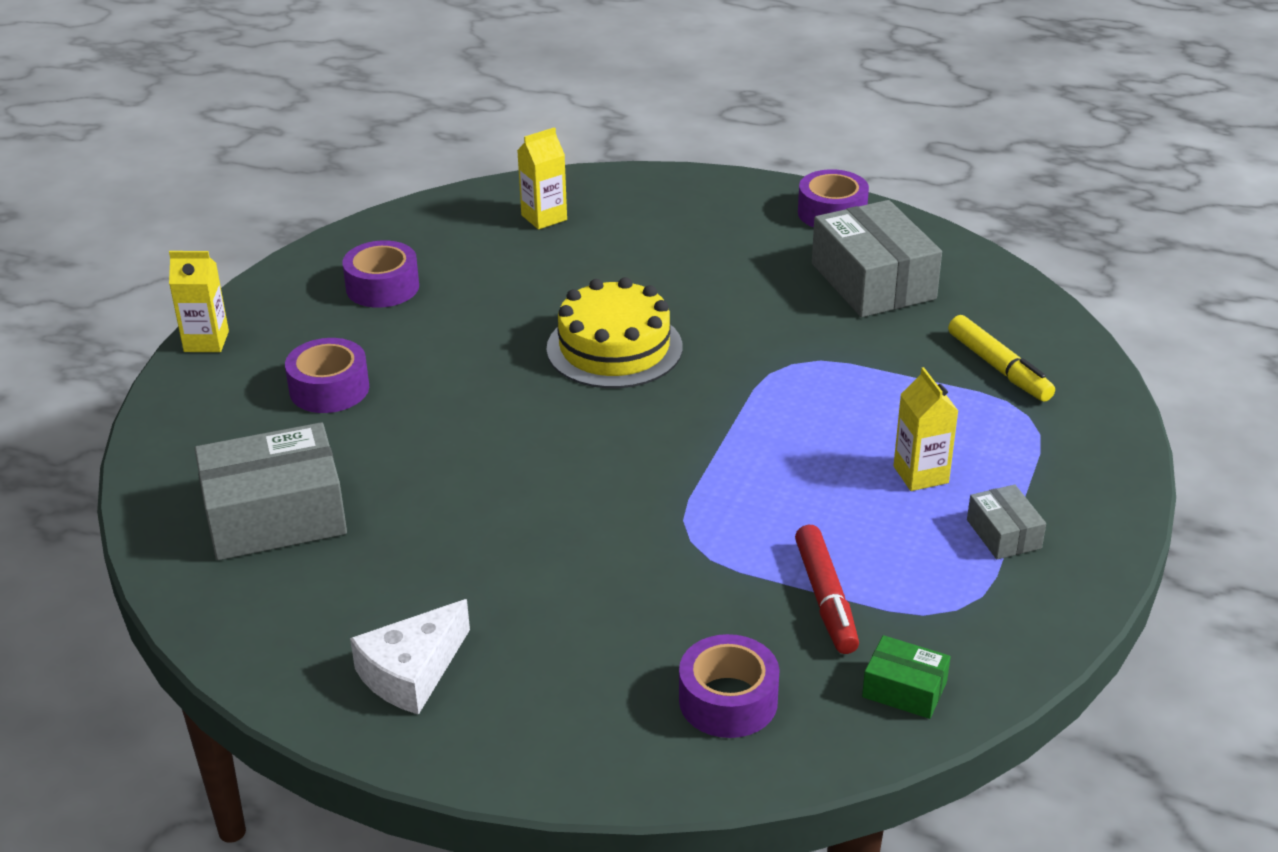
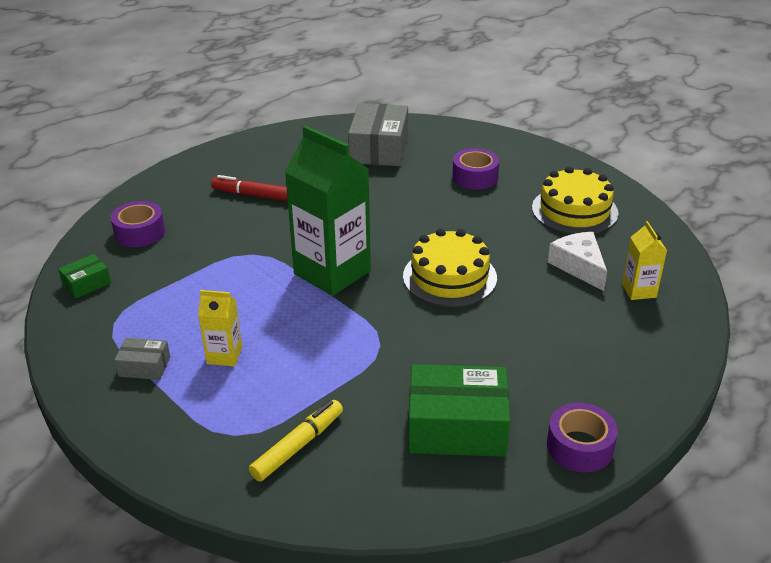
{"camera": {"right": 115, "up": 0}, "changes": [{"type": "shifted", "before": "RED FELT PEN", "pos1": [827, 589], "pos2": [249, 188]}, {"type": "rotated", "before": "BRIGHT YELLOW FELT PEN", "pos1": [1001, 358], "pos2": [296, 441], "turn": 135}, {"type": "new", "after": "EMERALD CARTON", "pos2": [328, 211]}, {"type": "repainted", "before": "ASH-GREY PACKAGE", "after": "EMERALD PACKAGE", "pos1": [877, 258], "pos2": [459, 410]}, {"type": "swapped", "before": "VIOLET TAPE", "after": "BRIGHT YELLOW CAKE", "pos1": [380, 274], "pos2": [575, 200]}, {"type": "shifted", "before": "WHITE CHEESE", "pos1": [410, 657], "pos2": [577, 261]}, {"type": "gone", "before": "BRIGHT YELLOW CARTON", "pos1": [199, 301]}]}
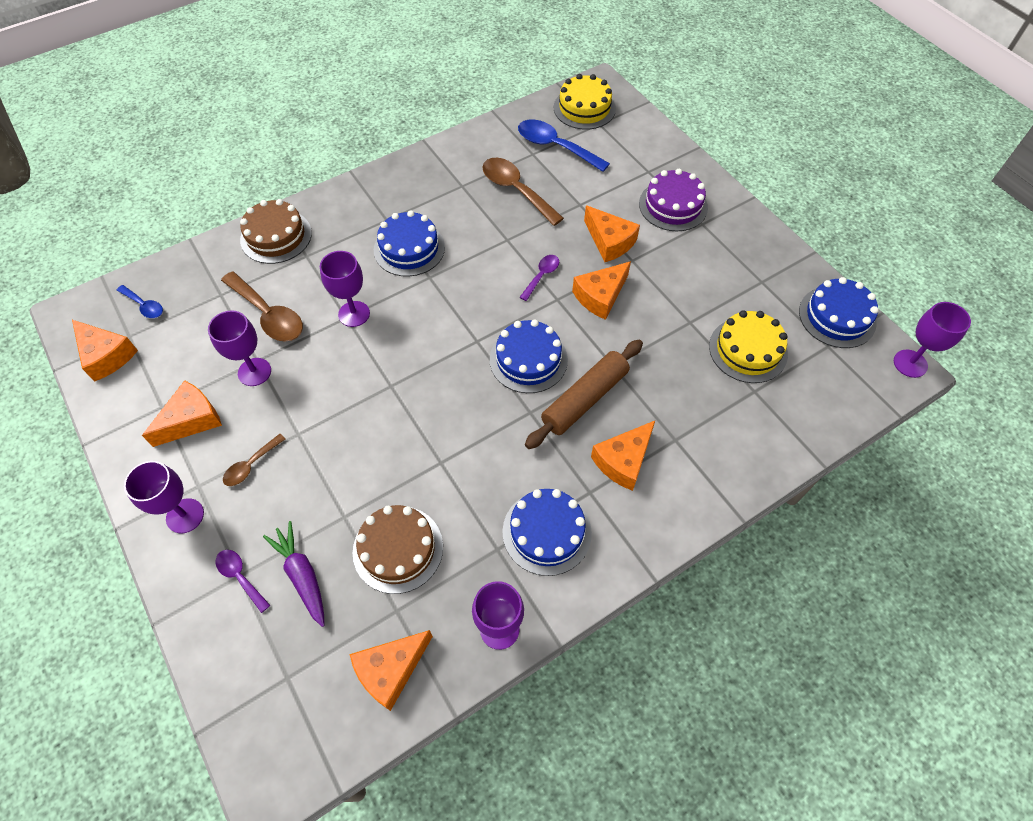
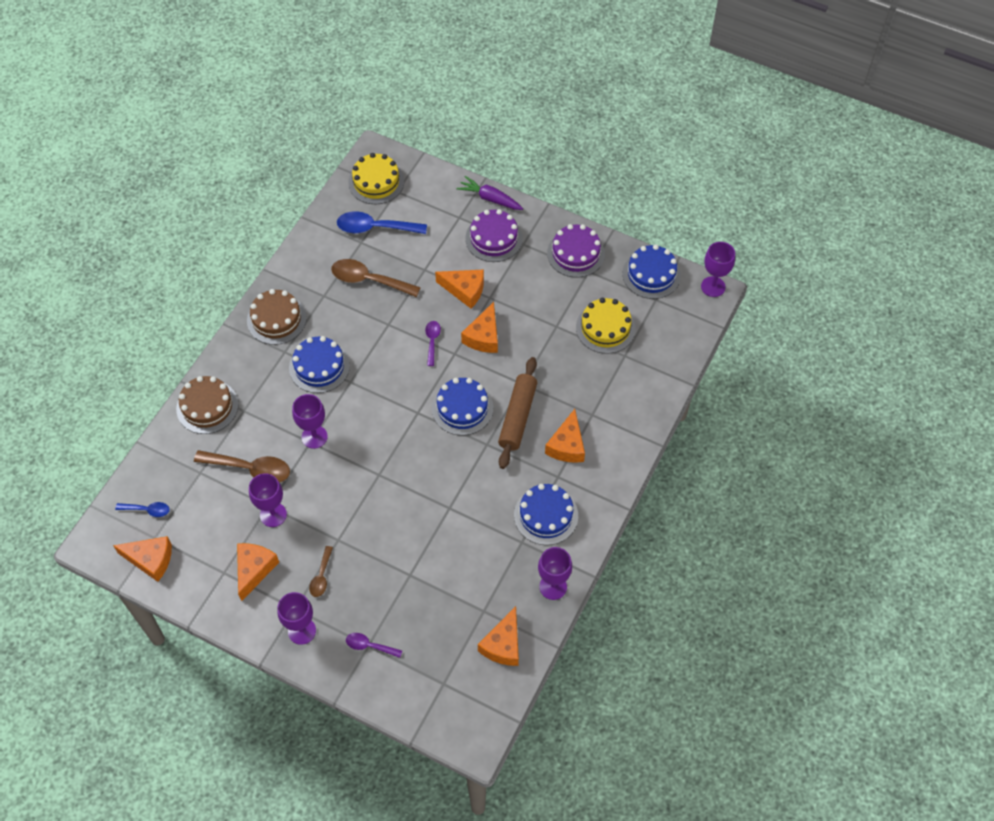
{"camera": {"right": -30, "up": 0}, "changes": [{"type": "shifted", "before": "BROWN CAKE", "pos1": [398, 549], "pos2": [277, 317]}, {"type": "shifted", "before": "VIOLET ROOT VEGETABLE", "pos1": [294, 574], "pos2": [490, 193]}, {"type": "new", "after": "VIOLET CAKE", "pos2": [576, 251]}]}
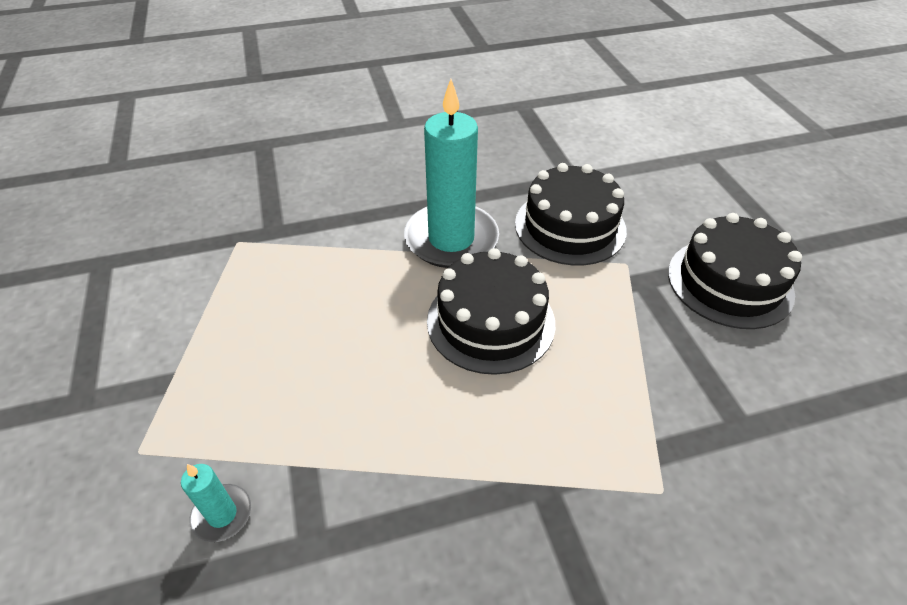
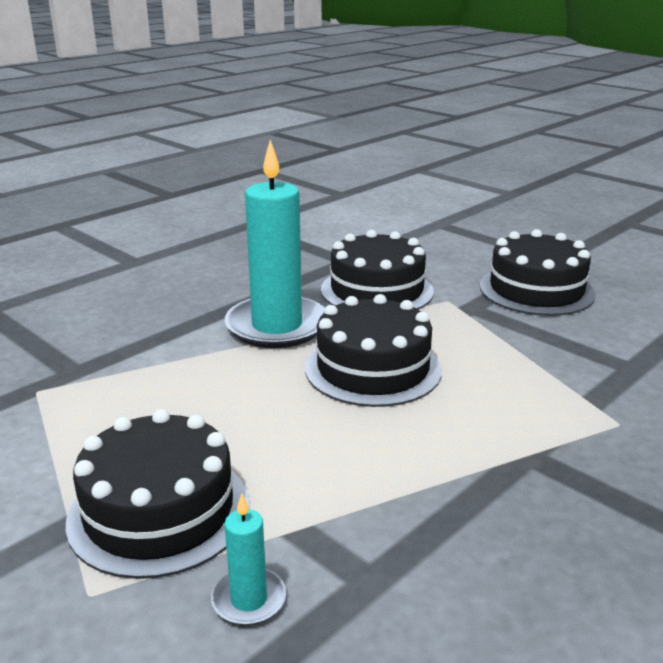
{"camera": {"right": -30, "up": -20}, "changes": [{"type": "new", "after": "EBONY CAKE", "pos2": [157, 494]}]}
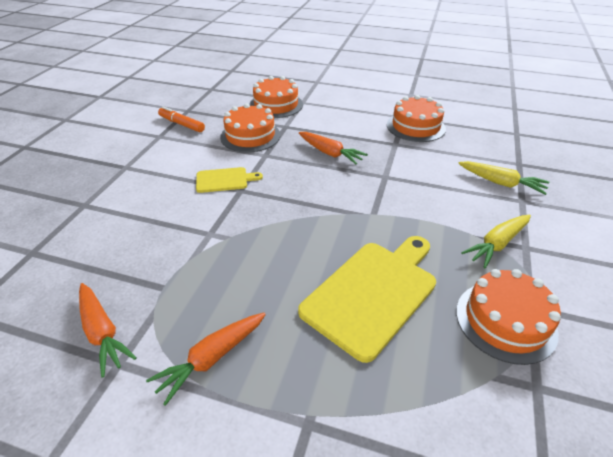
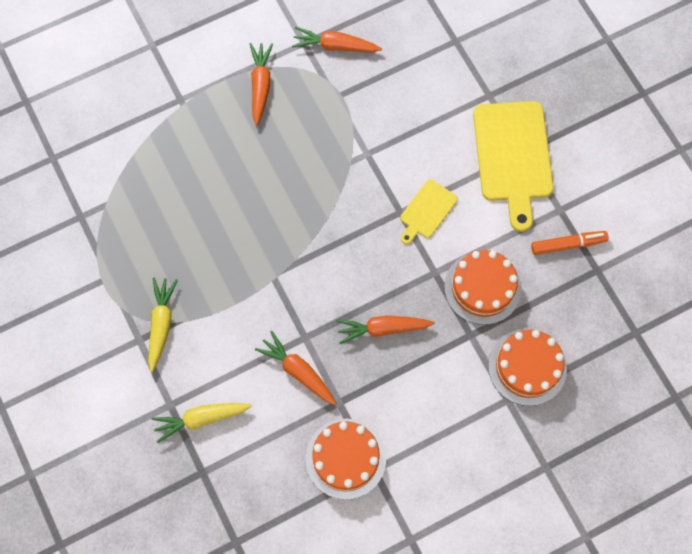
{"camera": {"right": 135, "up": 30}, "changes": [{"type": "new", "after": "BRIGHT ORANGE ROOT VEGETABLE", "pos2": [295, 368]}, {"type": "shifted", "before": "BRIGHT YELLOW CHOPPING BOARD", "pos1": [367, 299], "pos2": [513, 166]}, {"type": "gone", "before": "BRIGHT ORANGE CAKE", "pos1": [508, 317]}]}
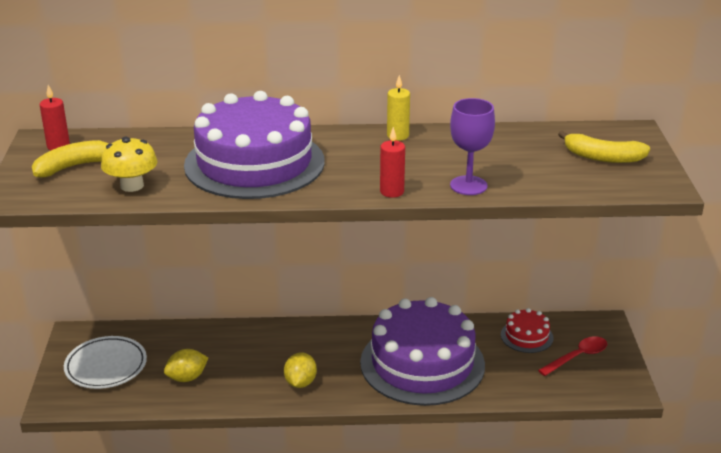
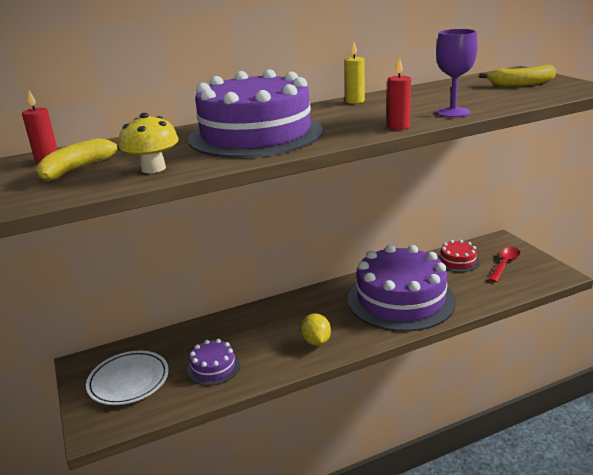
{"camera": {"right": -20, "up": -5}, "changes": [{"type": "swapped", "before": "BRIGHT YELLOW LEMON", "after": "VIOLET CAKE", "pos1": [186, 365], "pos2": [213, 362]}]}
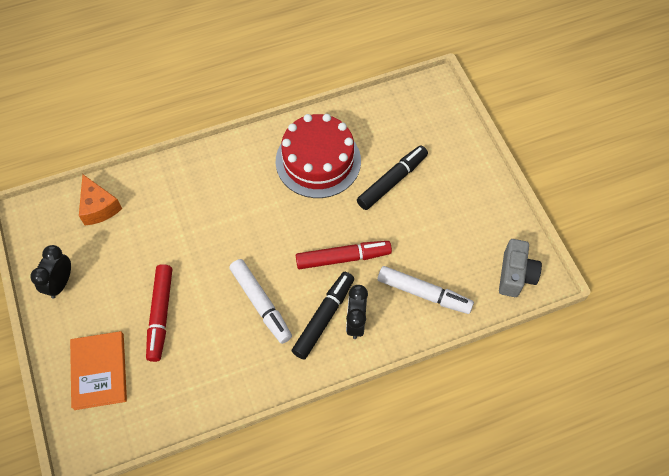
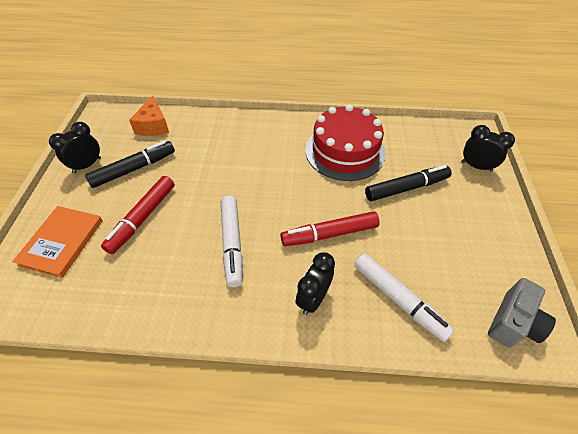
{"camera": {"right": 25, "up": -10}, "changes": [{"type": "shifted", "before": "EBONY FELT PEN", "pos1": [323, 316], "pos2": [130, 164]}, {"type": "rotated", "before": "RED FELT PEN", "pos1": [344, 255], "pos2": [330, 228], "turn": 150}, {"type": "new", "after": "EBONY CLOCK", "pos2": [488, 148]}]}
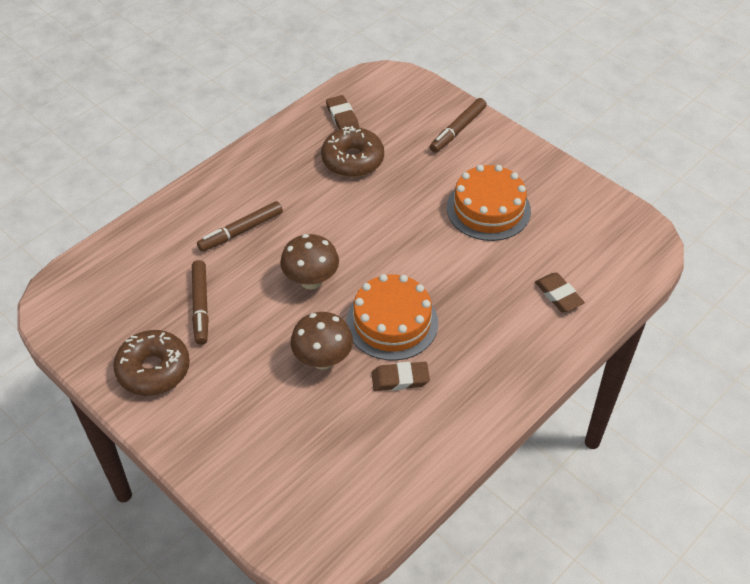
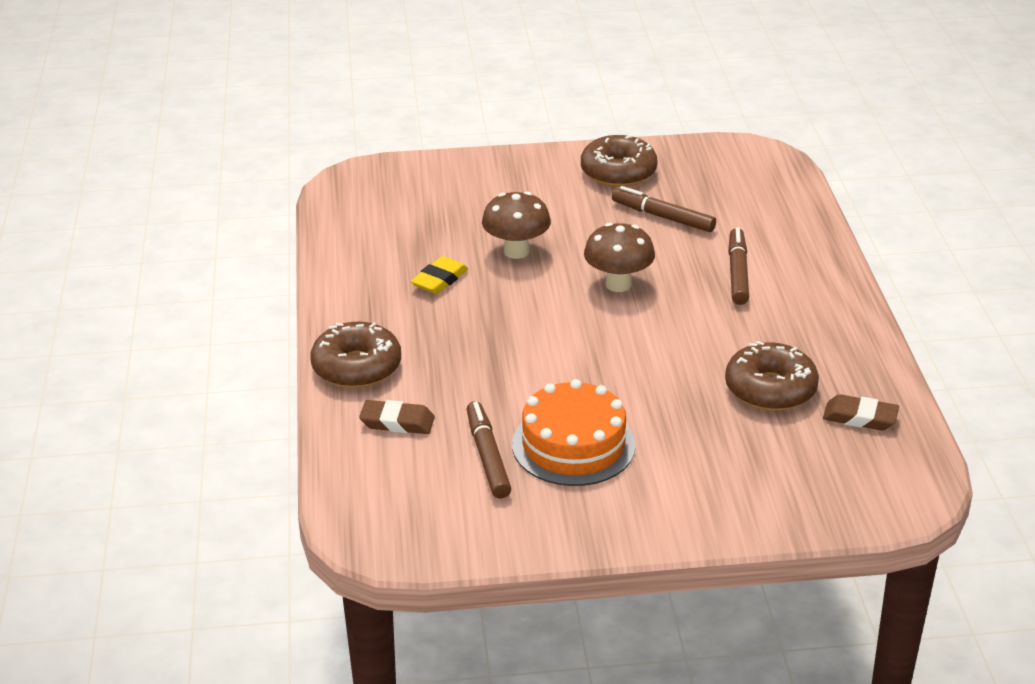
{"camera": {"right": 130, "up": -15}, "changes": [{"type": "new", "after": "BROWN GLAZED DONUT", "pos2": [355, 354]}, {"type": "repainted", "before": "BROWN ERASER", "after": "BRIGHT YELLOW ERASER", "pos1": [401, 376], "pos2": [439, 275]}, {"type": "shifted", "before": "BROWN FELT PEN", "pos1": [458, 125], "pos2": [489, 449]}, {"type": "gone", "before": "BRIGHT ORANGE CAKE", "pos1": [392, 317]}]}
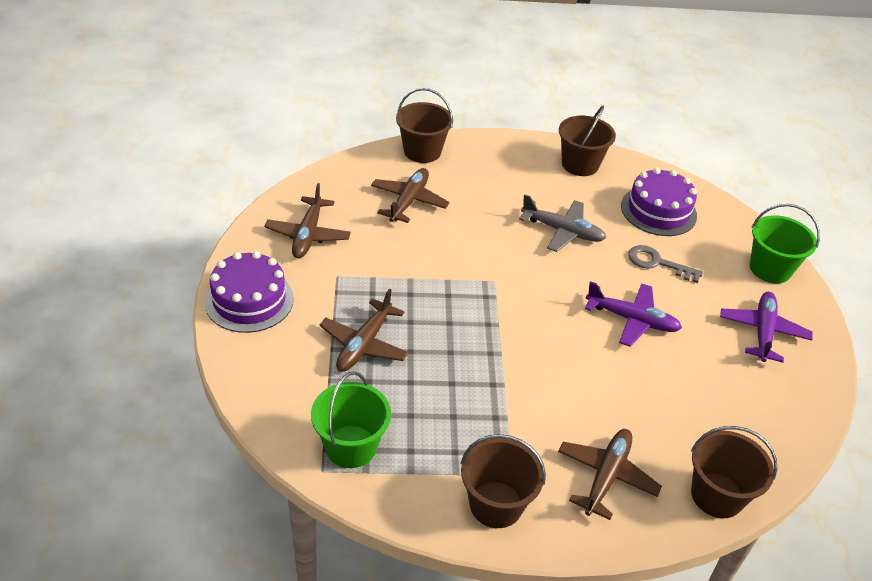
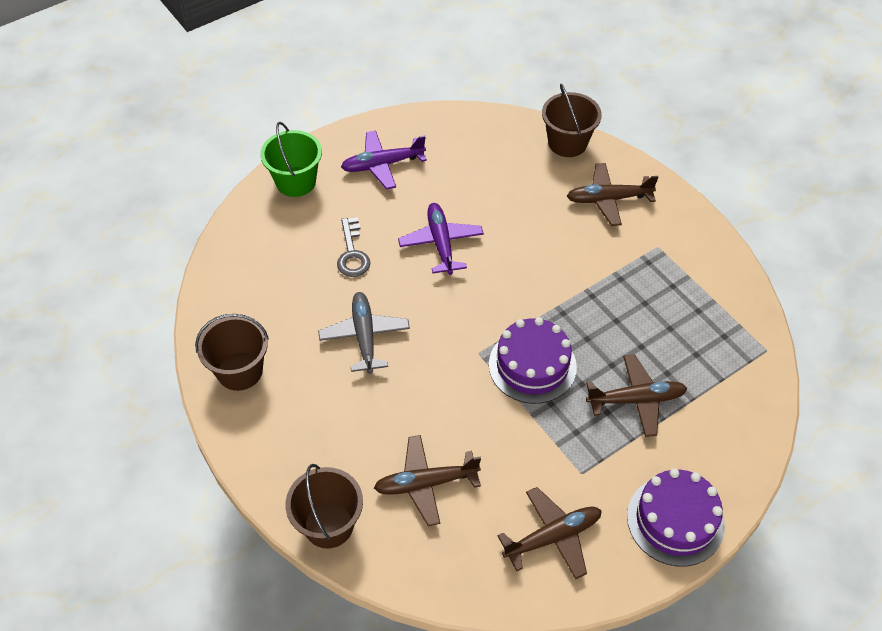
{"camera": {"right": -120, "up": 10}, "changes": [{"type": "shifted", "before": "VIOLET CAKE", "pos1": [659, 202], "pos2": [533, 360]}, {"type": "gone", "before": "EMERALD PAIL", "pos1": [351, 419]}, {"type": "gone", "before": "BROWN PAIL", "pos1": [503, 481]}]}
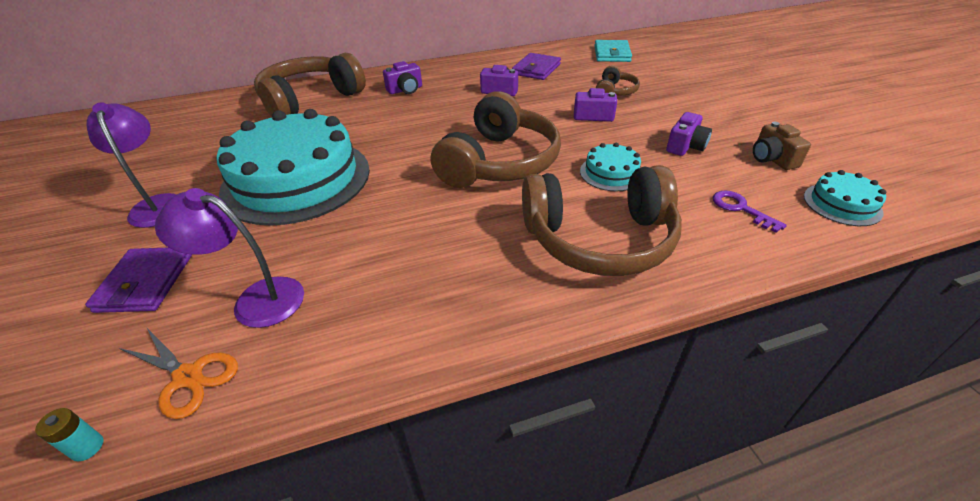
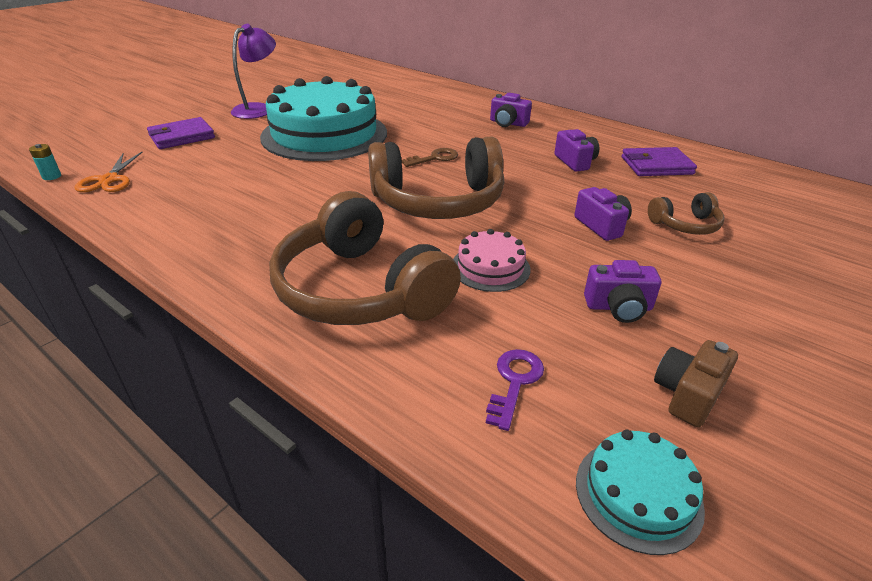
{"camera": {"right": 55, "up": -5}, "changes": [{"type": "new", "after": "BROWN LATCHKEY", "pos2": [429, 157]}, {"type": "repainted", "before": "TEAL CAKE", "after": "PINK CAKE", "pos1": [610, 167], "pos2": [492, 260]}, {"type": "gone", "before": "VIOLET LAMP", "pos1": [229, 258]}, {"type": "gone", "before": "BROWN OVER-EAR HEADPHONES", "pos1": [310, 85]}, {"type": "gone", "before": "TEAL CARD WALLET", "pos1": [613, 51]}]}
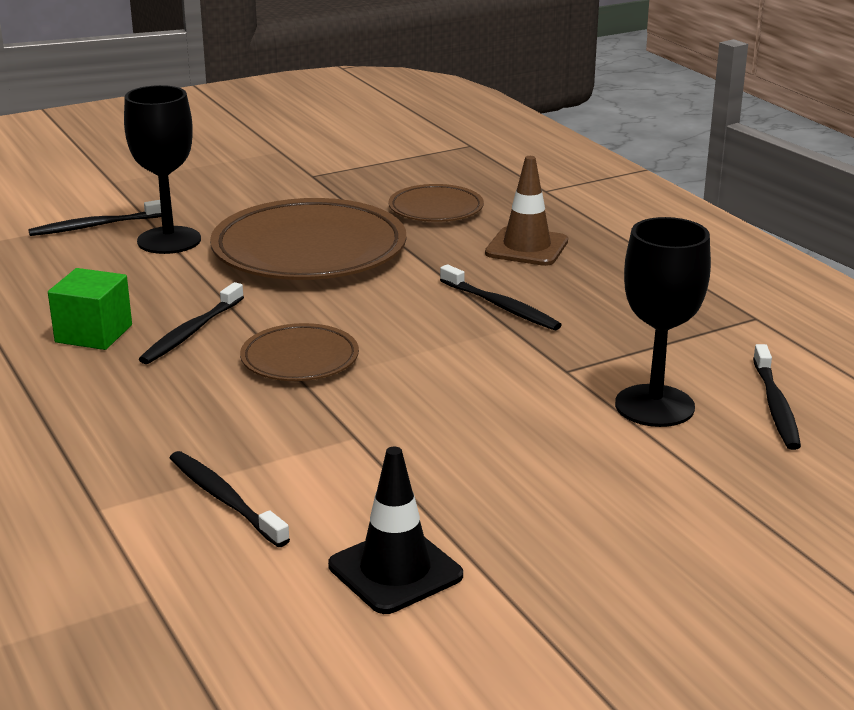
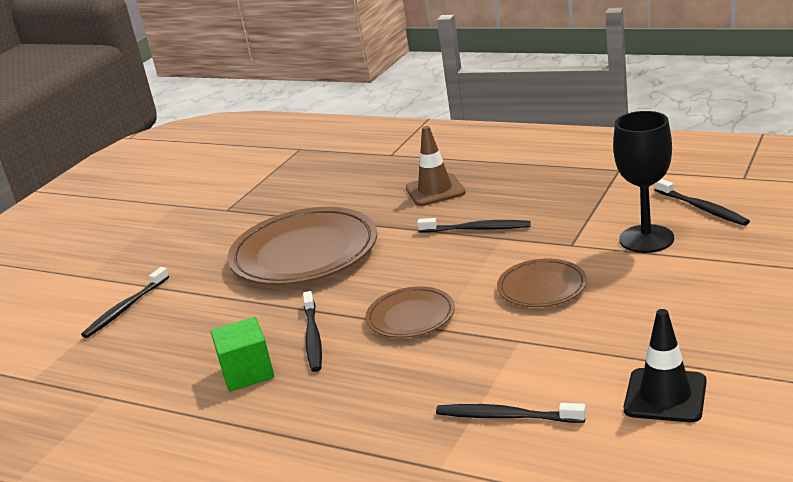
{"camera": {"right": -30, "up": 0}, "changes": [{"type": "shifted", "before": "BROWN FLAT DISH", "pos1": [436, 203], "pos2": [542, 282]}, {"type": "gone", "before": "EBONY CHALICE", "pos1": [162, 169]}]}
